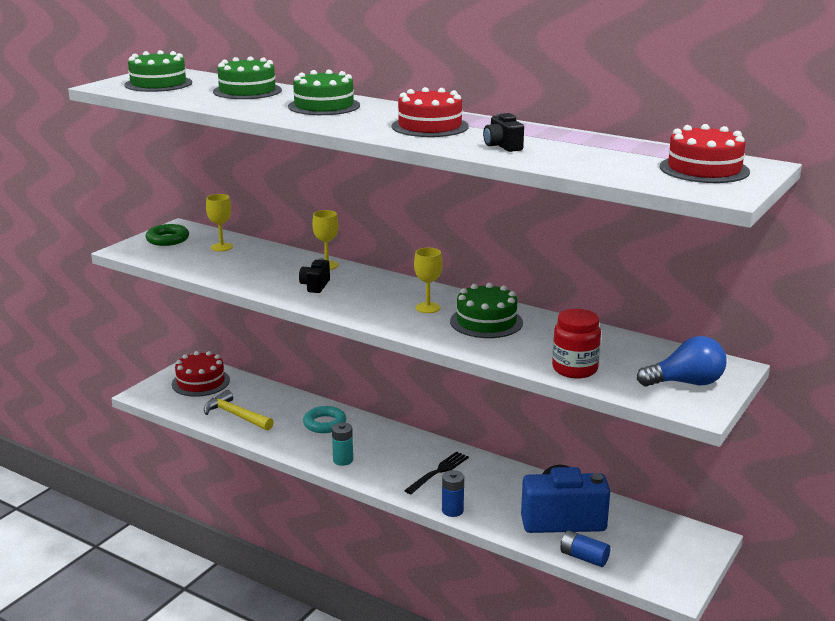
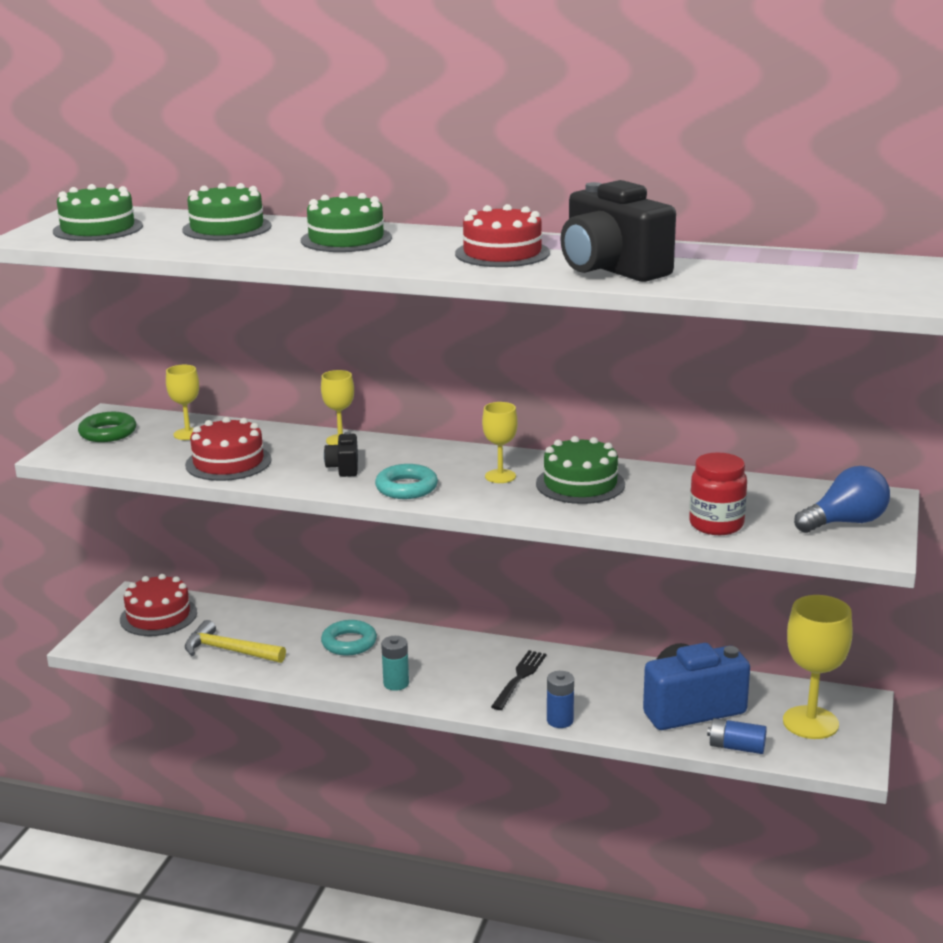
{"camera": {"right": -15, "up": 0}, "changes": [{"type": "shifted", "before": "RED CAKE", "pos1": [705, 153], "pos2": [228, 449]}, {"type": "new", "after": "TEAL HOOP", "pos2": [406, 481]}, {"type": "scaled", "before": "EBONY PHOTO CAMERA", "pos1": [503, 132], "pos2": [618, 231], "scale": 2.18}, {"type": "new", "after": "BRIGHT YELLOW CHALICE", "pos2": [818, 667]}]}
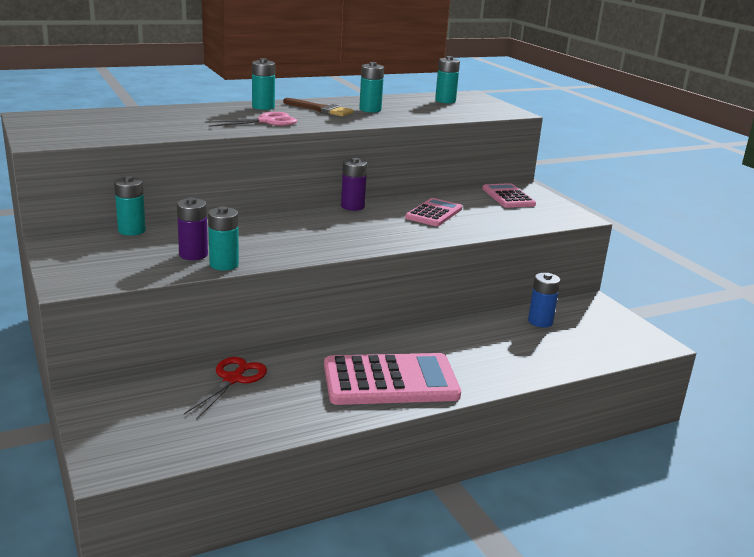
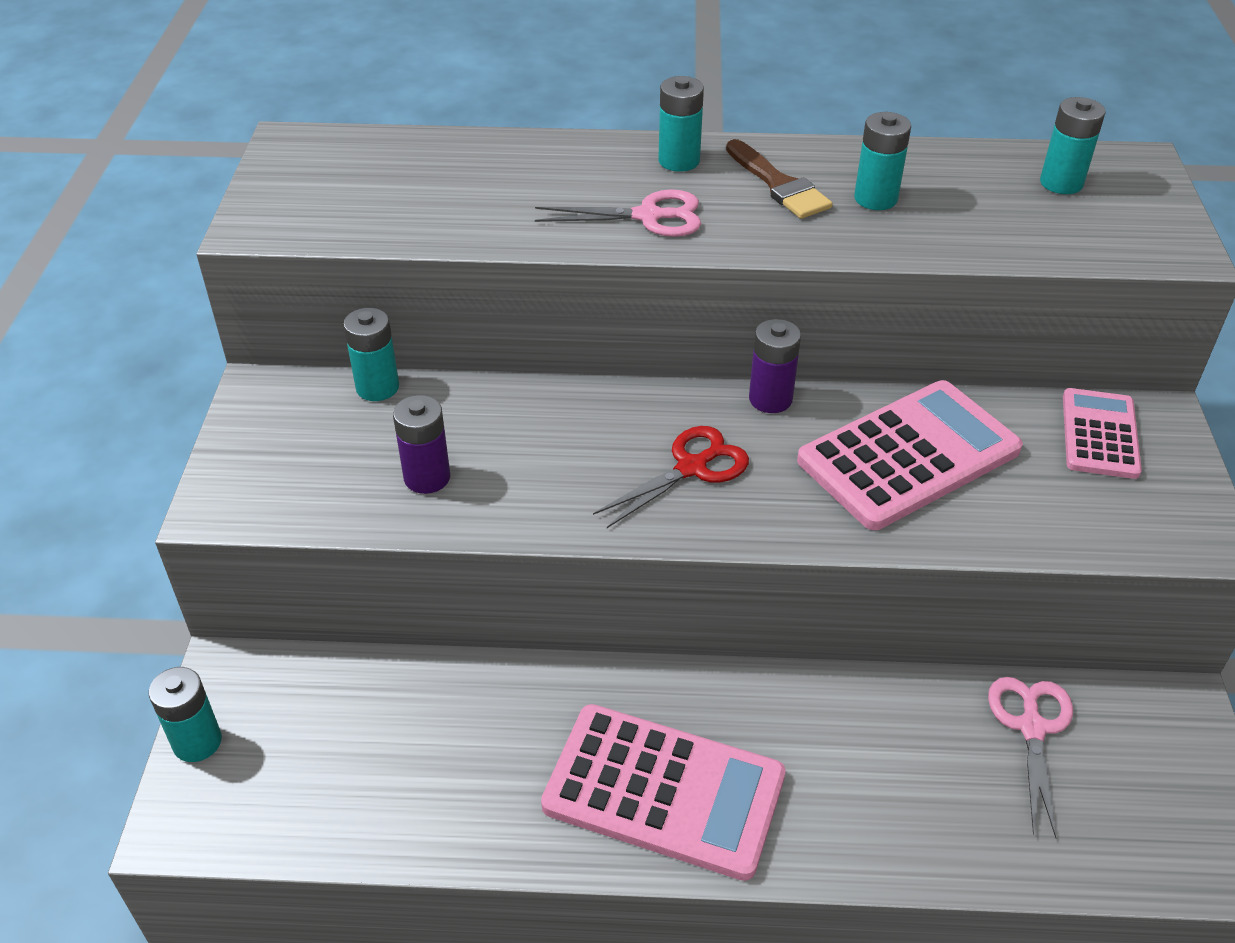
{"camera": {"right": 30, "up": 20}, "changes": [{"type": "shifted", "before": "TEAL BATTERY", "pos1": [223, 238], "pos2": [185, 714]}, {"type": "shifted", "before": "RED SCISSORS", "pos1": [225, 388], "pos2": [671, 477]}, {"type": "scaled", "before": "PINK CALCULATOR", "pos1": [433, 212], "pos2": [910, 455], "scale": 1.72}, {"type": "swapped", "before": "BLUE BATTERY", "after": "PINK SCISSORS", "pos1": [544, 300], "pos2": [1030, 757]}]}
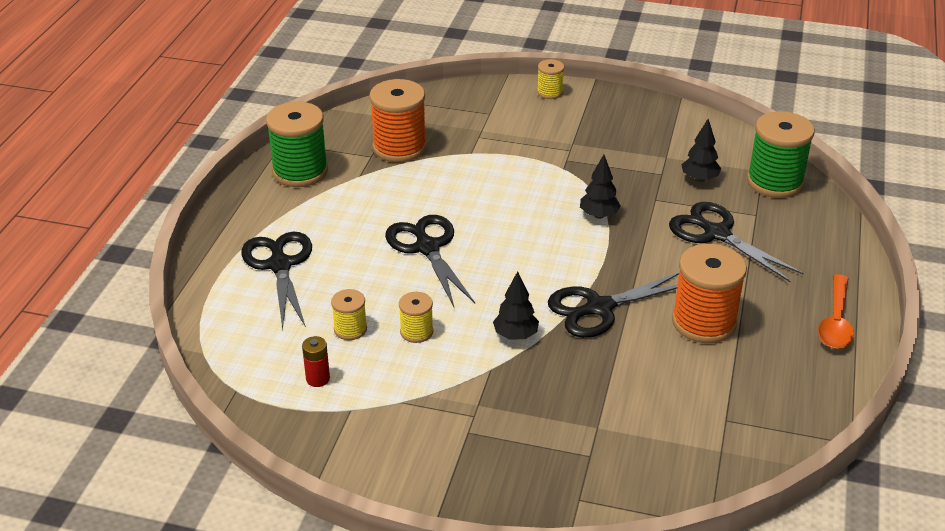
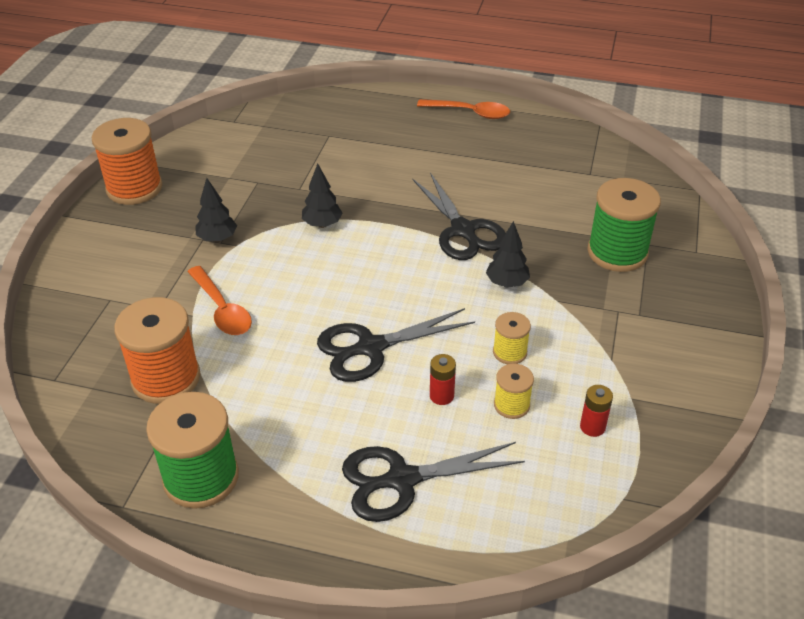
{"camera": {"right": -90, "up": 5}, "changes": [{"type": "shifted", "before": "BRIGHT ORANGE REEL OF THREAD", "pos1": [709, 293], "pos2": [127, 161]}, {"type": "new", "after": "BRIGHT ORANGE SPOON", "pos2": [219, 300]}, {"type": "shifted", "before": "EBONY TREE", "pos1": [701, 150], "pos2": [216, 210]}, {"type": "new", "after": "RED BATTERY", "pos2": [443, 379]}, {"type": "shifted", "before": "EMERALD REEL OF THREAD", "pos1": [781, 154], "pos2": [624, 225]}, {"type": "gone", "before": "BRIGHT YELLOW REEL OF THREAD", "pos1": [550, 79]}, {"type": "gone", "before": "EBONY SCISSORS", "pos1": [736, 242]}]}
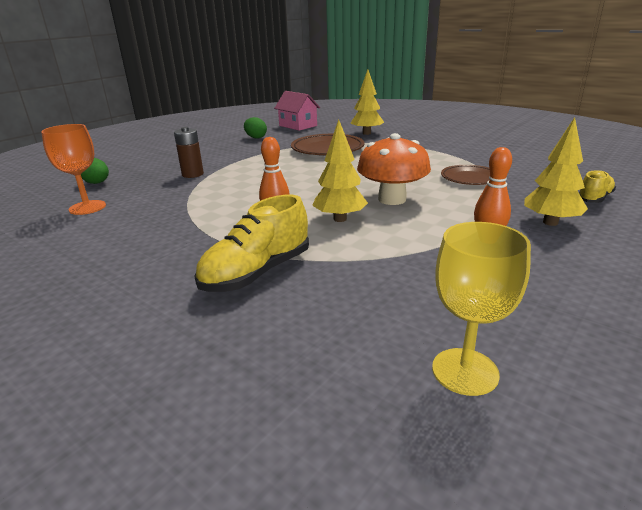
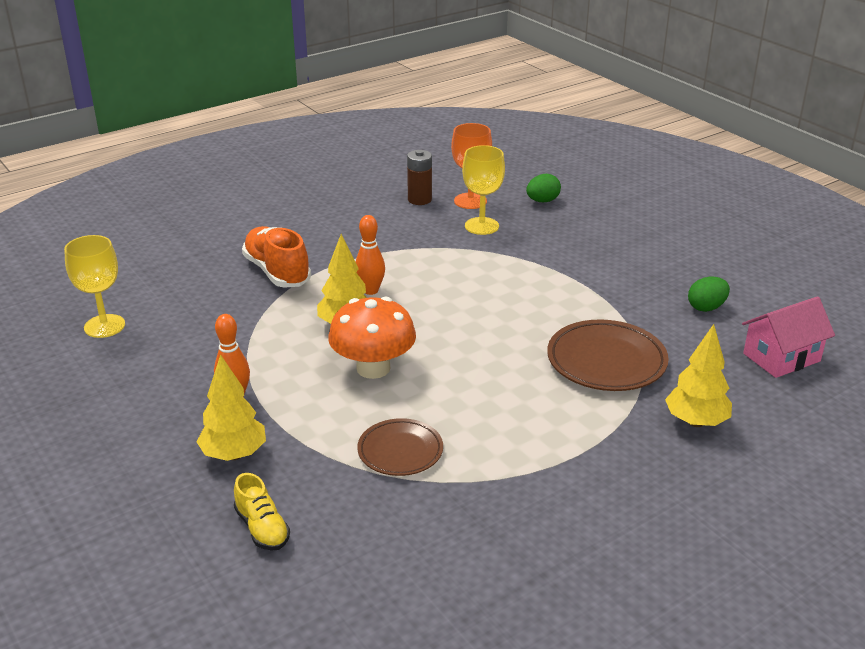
{"camera": {"right": 105, "up": 5}, "changes": [{"type": "repainted", "before": "BRIGHT YELLOW LACE-UP SHOE", "after": "BRIGHT ORANGE LACE-UP SHOE", "pos1": [251, 243], "pos2": [276, 257]}, {"type": "shifted", "before": "BROWN BATTERY", "pos1": [189, 152], "pos2": [419, 177]}, {"type": "new", "after": "BRIGHT YELLOW CHALICE", "pos2": [483, 190]}]}
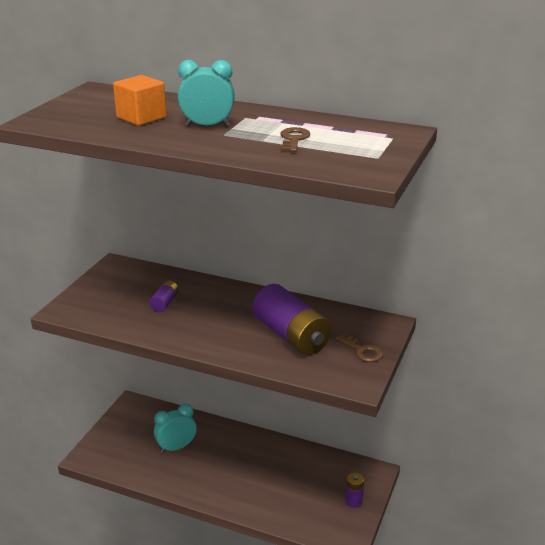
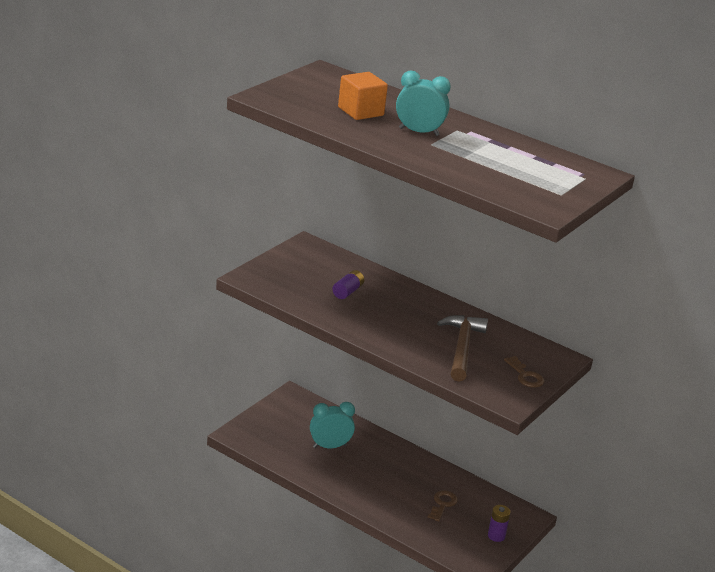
{"camera": {"right": 10, "up": 0}, "changes": [{"type": "shifted", "before": "BROWN LATCHKEY", "pos1": [295, 139], "pos2": [442, 505]}, {"type": "swapped", "before": "VIOLET BATTERY", "after": "BROWN HAMMER", "pos1": [292, 320], "pos2": [462, 348]}]}
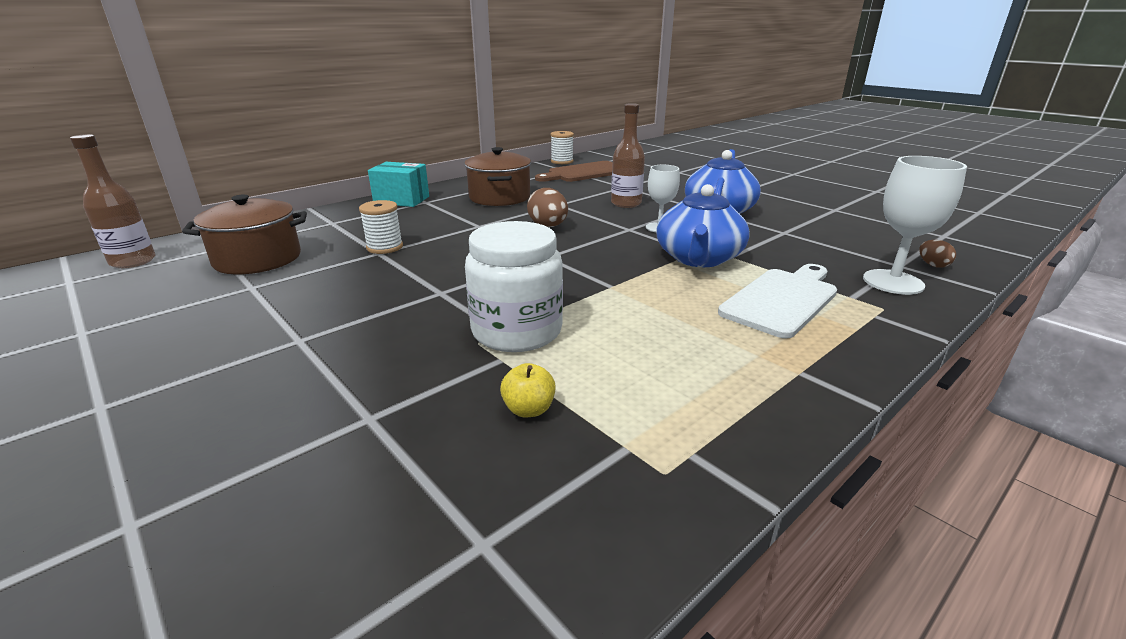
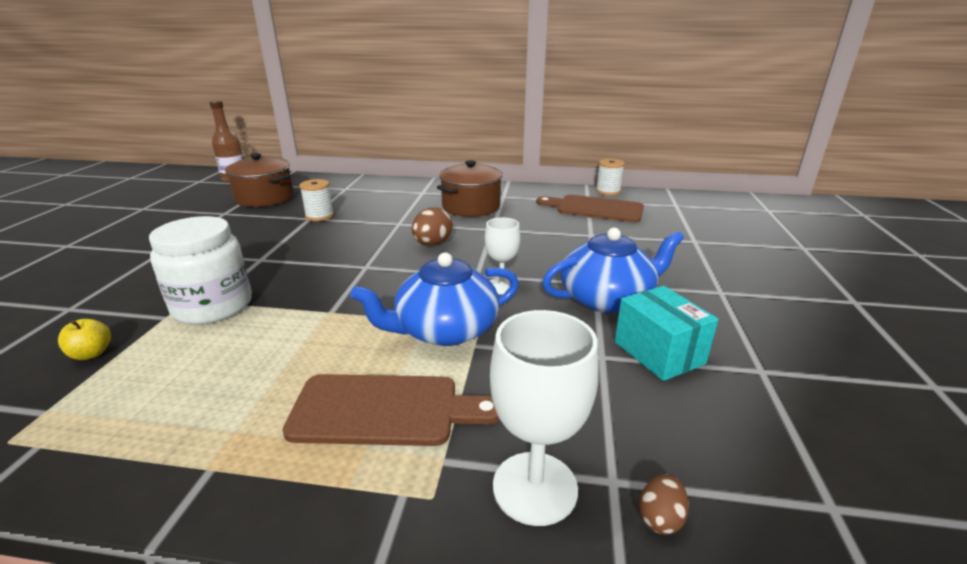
{"camera": {"right": 50, "up": 0}, "changes": [{"type": "repainted", "before": "WHITE CHOPPING BOARD", "after": "BROWN CHOPPING BOARD", "pos1": [777, 301], "pos2": [391, 410]}, {"type": "shifted", "before": "TEAL PACKAGE", "pos1": [398, 184], "pos2": [666, 333]}, {"type": "gone", "before": "BROWN FLASK", "pos1": [628, 155]}]}
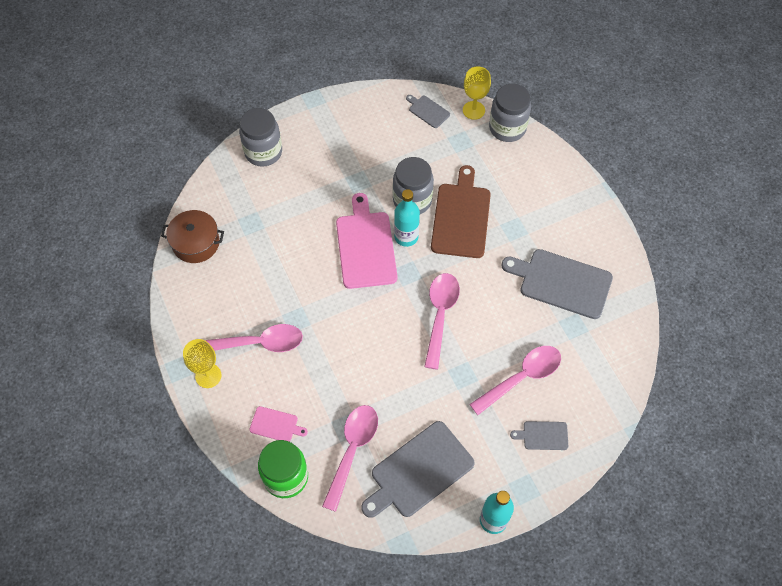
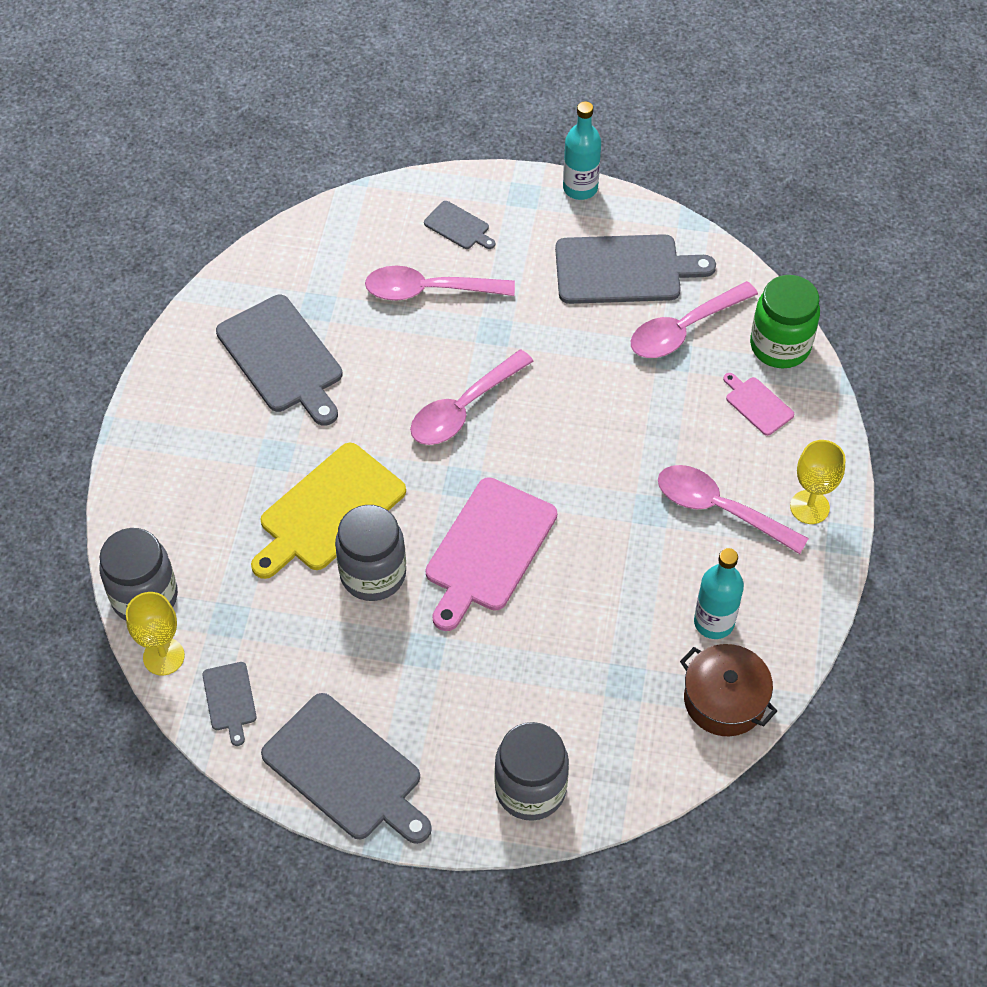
{"camera": {"right": -145, "up": -5}, "changes": [{"type": "repainted", "before": "BROWN CHOPPING BOARD", "after": "BRIGHT YELLOW CHOPPING BOARD", "pos1": [461, 211], "pos2": [328, 511]}, {"type": "new", "after": "ASH-GREY CHOPPING BOARD", "pos2": [346, 768]}, {"type": "shifted", "before": "TEAL FLASK", "pos1": [407, 218], "pos2": [719, 593]}]}
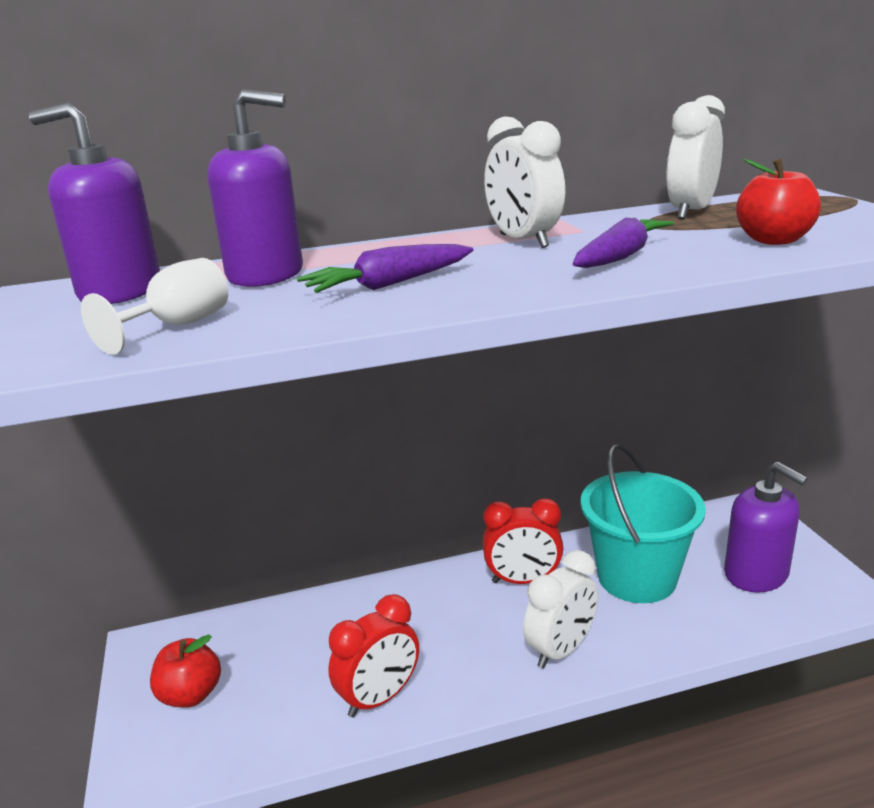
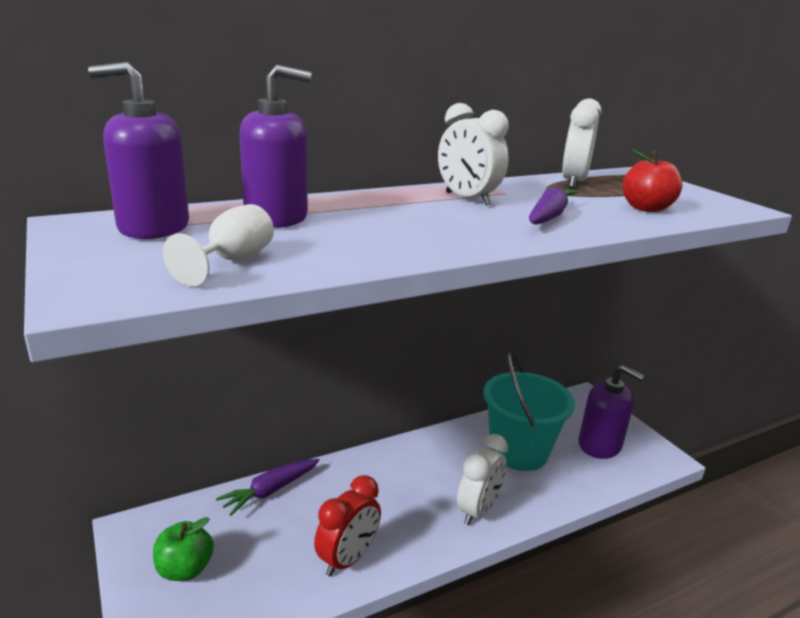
{"camera": {"right": -15, "up": 0}, "changes": [{"type": "repainted", "before": "RED APPLE", "after": "EMERALD APPLE", "pos1": [185, 671], "pos2": [183, 549]}, {"type": "shifted", "before": "VIOLET ROOT VEGETABLE", "pos1": [385, 268], "pos2": [267, 487]}, {"type": "gone", "before": "RED CLOCK", "pos1": [523, 541]}]}
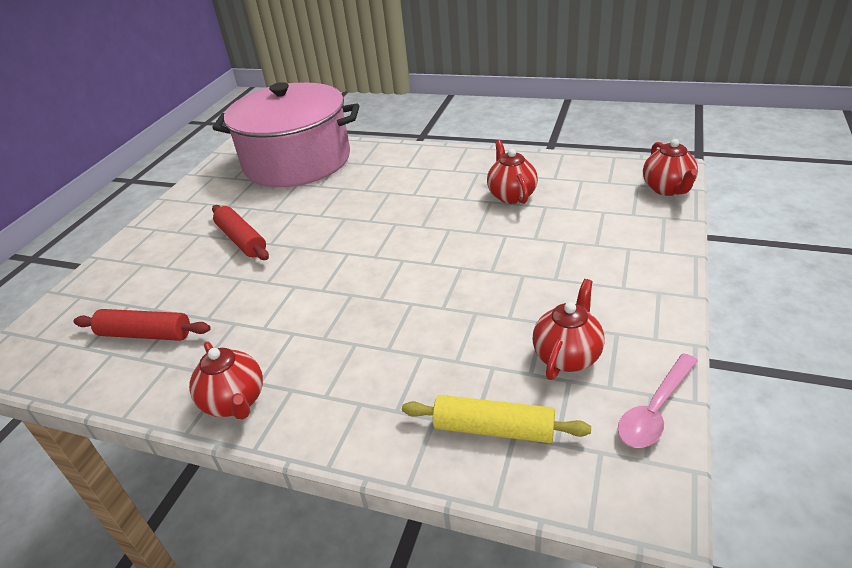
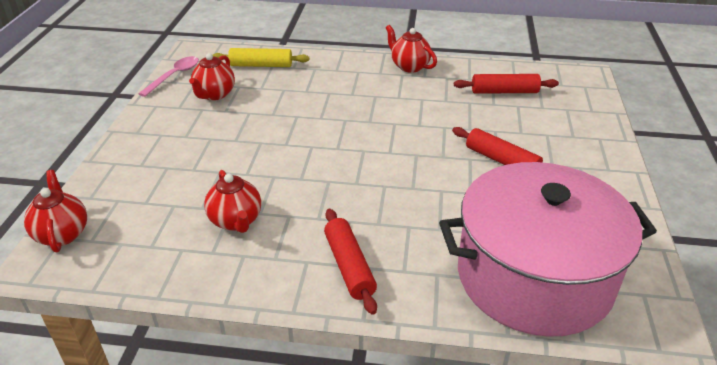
{"camera": {"right": 165, "up": 0}, "changes": [{"type": "new", "after": "RED PASTRY ROLLER", "pos2": [350, 262]}]}
